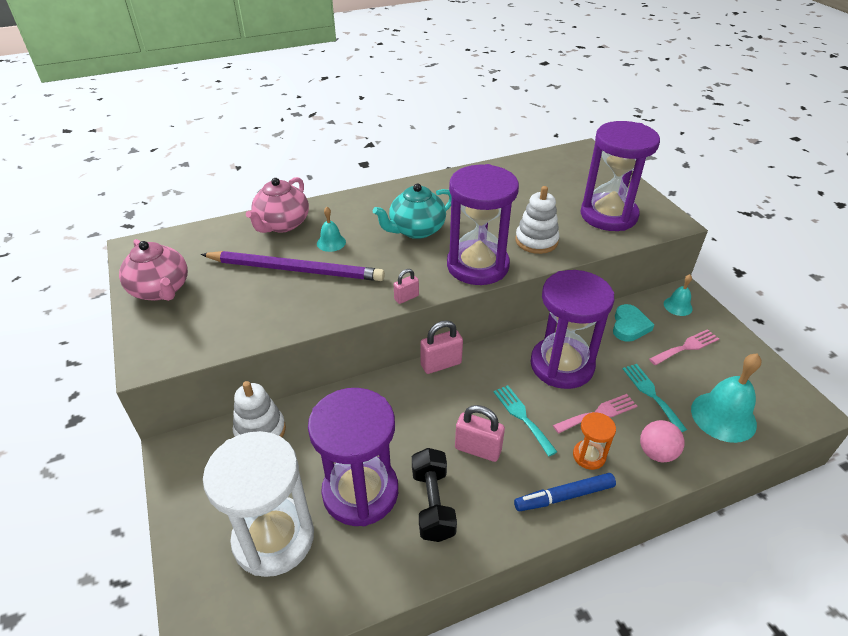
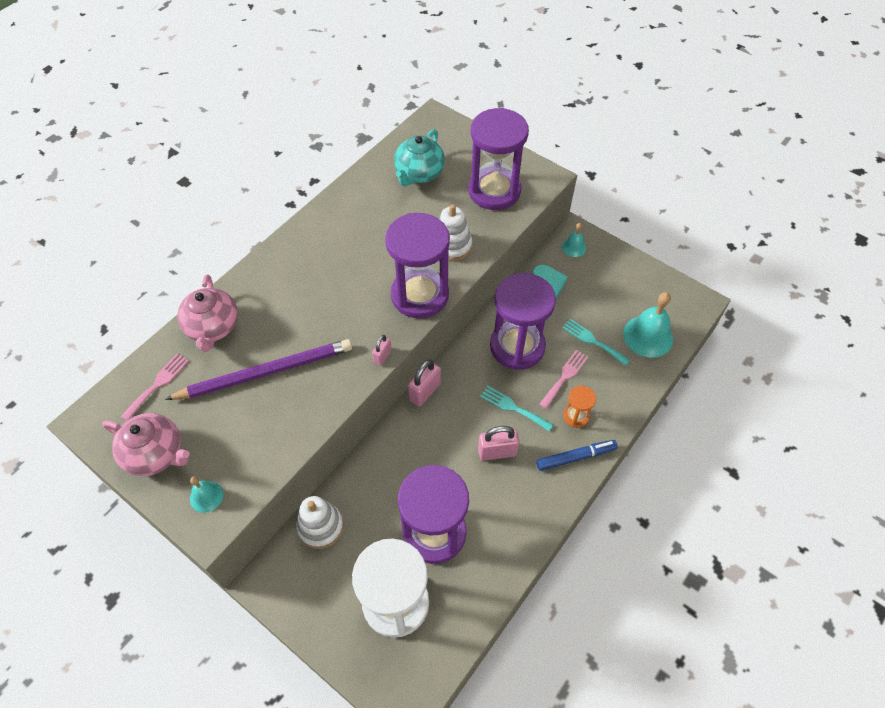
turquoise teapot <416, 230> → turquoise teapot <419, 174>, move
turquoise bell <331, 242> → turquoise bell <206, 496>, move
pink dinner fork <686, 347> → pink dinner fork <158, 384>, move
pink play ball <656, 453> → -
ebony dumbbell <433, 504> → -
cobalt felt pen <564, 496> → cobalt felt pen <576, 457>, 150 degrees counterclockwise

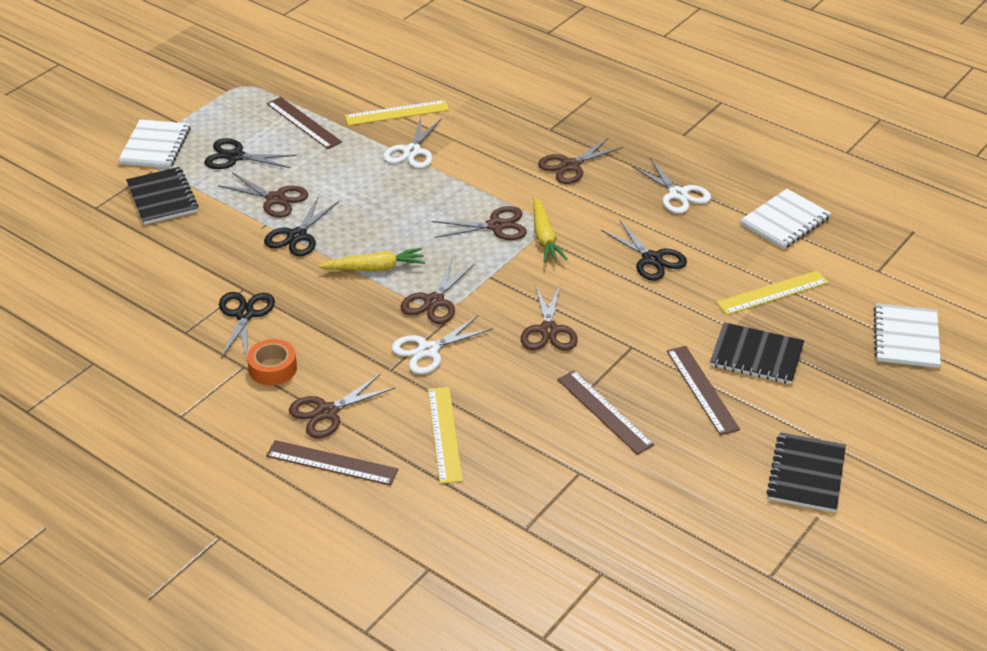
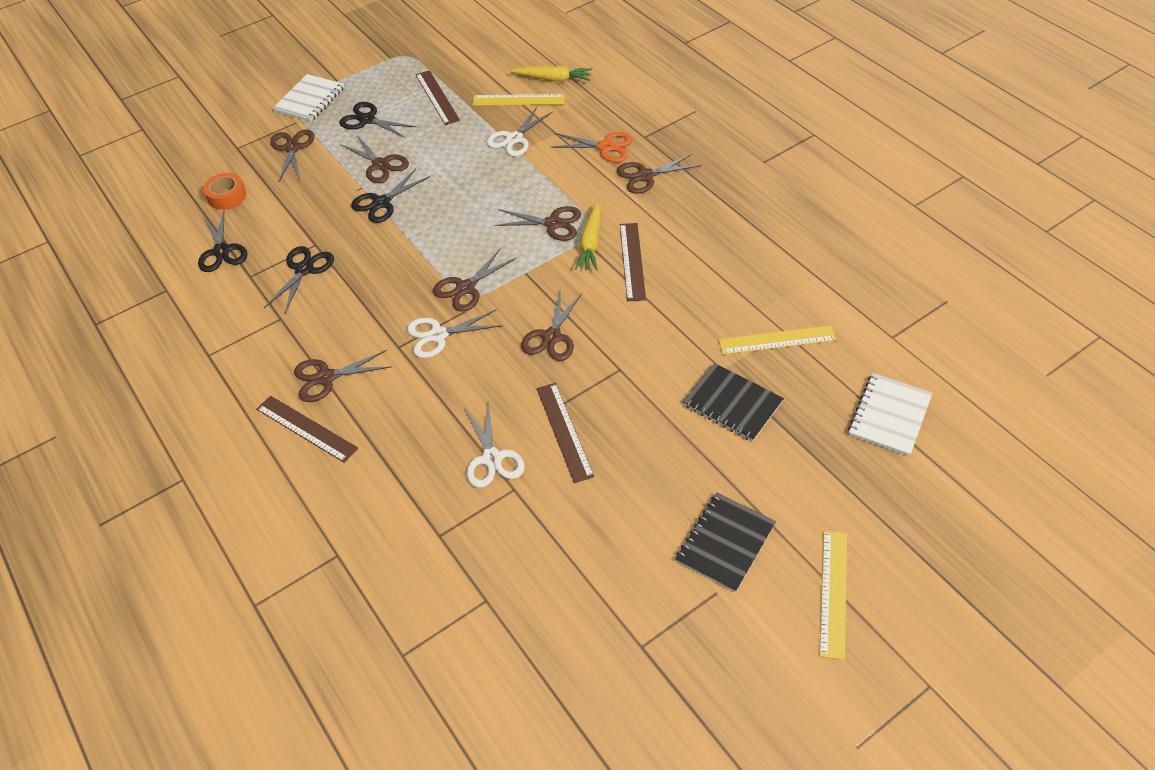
white pair of scissors <678, 194> → white pair of scissors <492, 458>, move
ebony notepad <162, 198> → russet pair of scissors <292, 148>
white notepad <784, 221> → -
ebony pair of scissors <652, 259> → ebony pair of scissors <221, 251>, move
bright yellow root vegetable <375, 268> → bright yellow root vegetable <553, 79>, move
bright orange sticky tape <273, 368> → bright orange sticky tape <227, 196>, move
russet ruler <702, 389> → russet ruler <632, 261>, move
bright yellow ruler <444, 434> → bright yellow ruler <833, 593>, move
- → bright orange pair of scissors <605, 147>

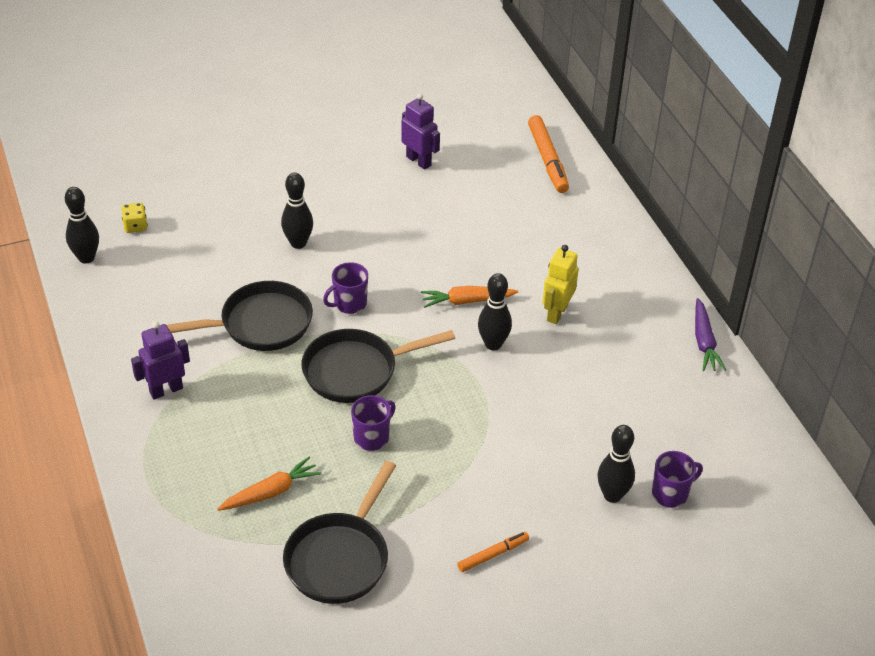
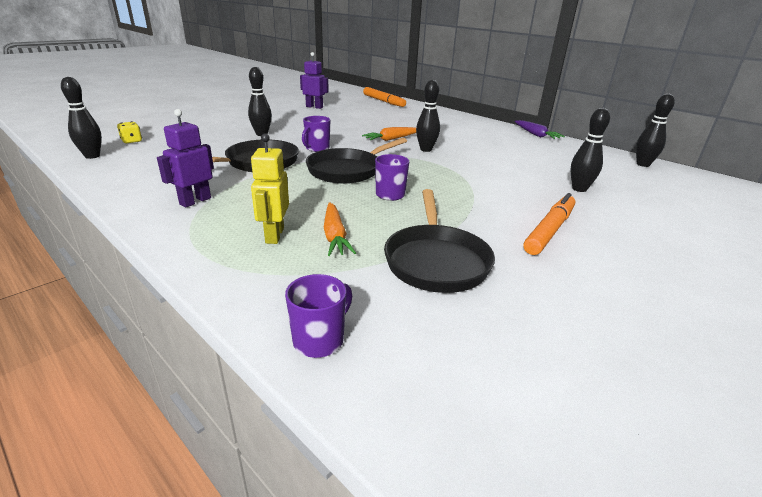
bright yellow robot figure <556, 313> → bright yellow robot figure <274, 235>, move
purple mug <670, 494> → purple mug <319, 340>, move
bright orange root vegetable <271, 492> → bright orange root vegetable <335, 236>, 135 degrees clockwise
bright orange felt pen <493, 555> → bright orange felt pen <549, 230>, x1.75
- → ebony bowling pin <643, 164>

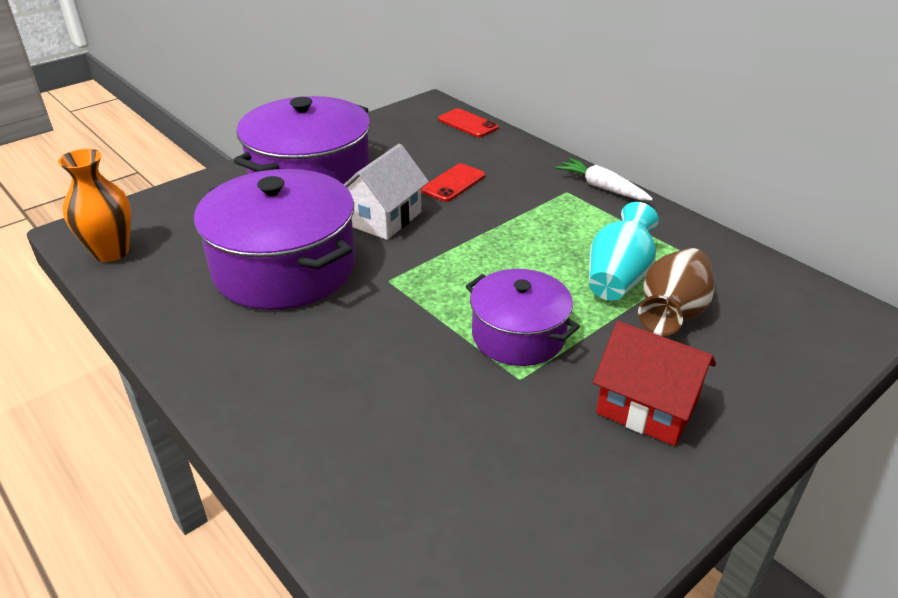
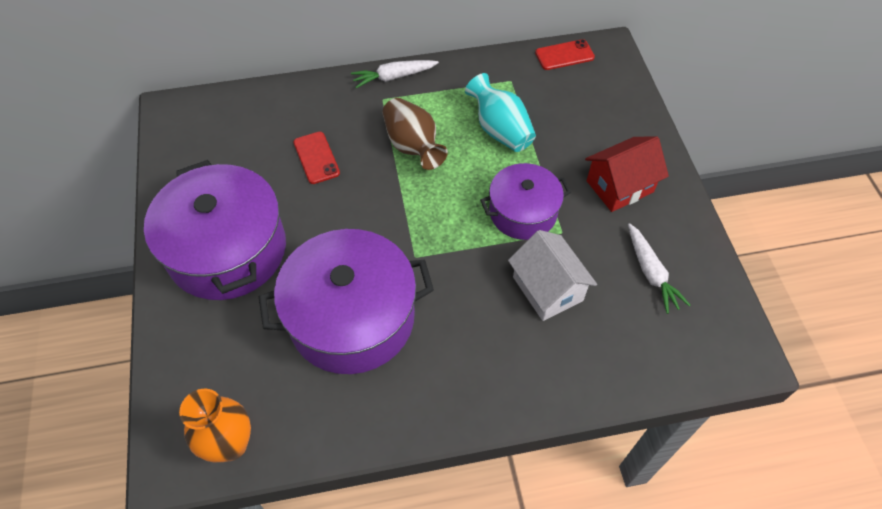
crimson phone <468, 123> → crimson phone <564, 55>, move
white cottage <384, 218> → white cottage <547, 289>, move
russet vase <672, 313> → russet vase <413, 146>, move
- → white root vegetable <651, 273>

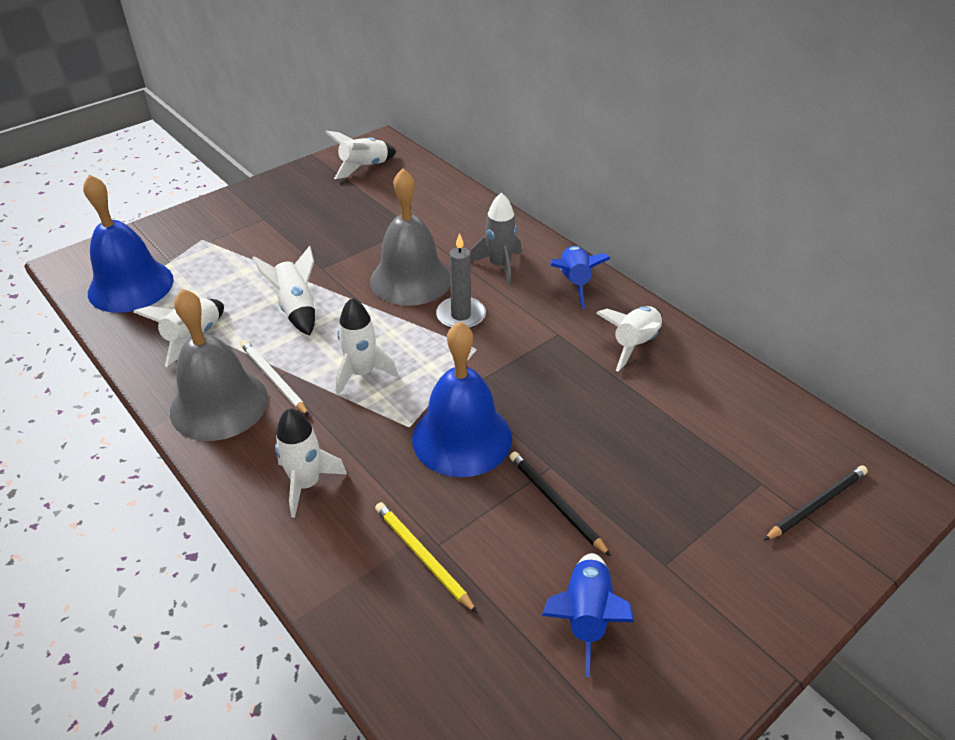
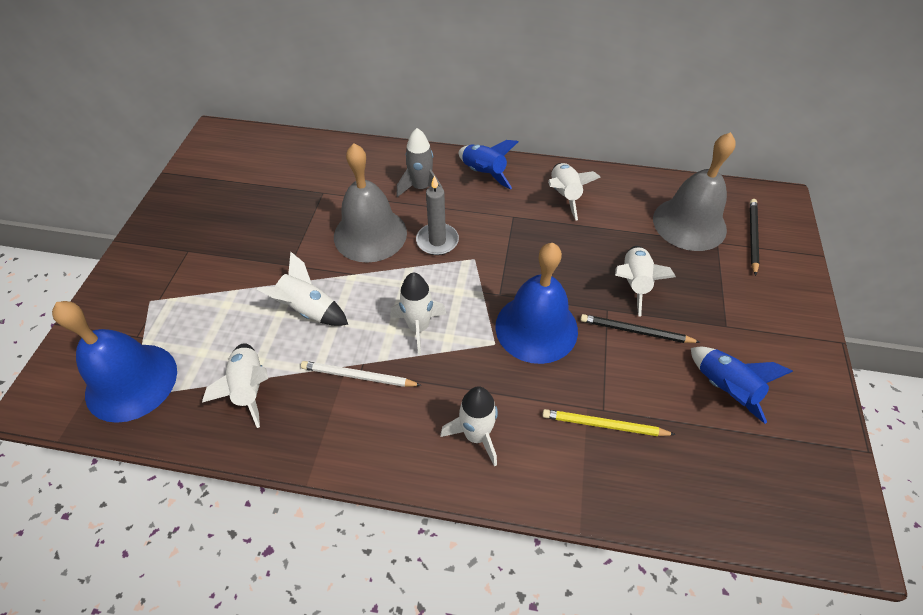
white spaceship <364, 167> → white spaceship <634, 284>, move
grey bell <219, 404> → grey bell <689, 223>, move

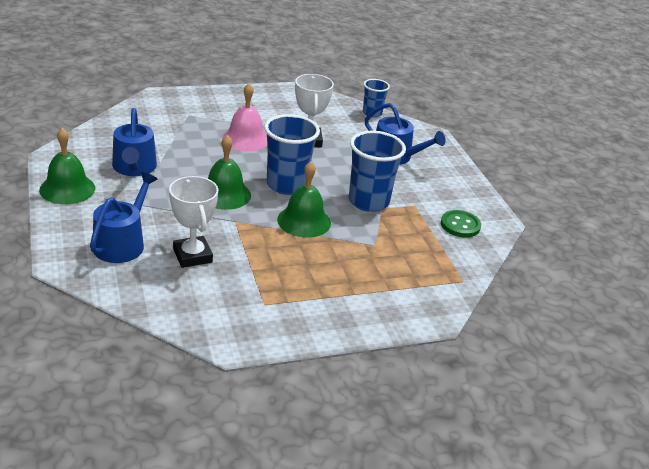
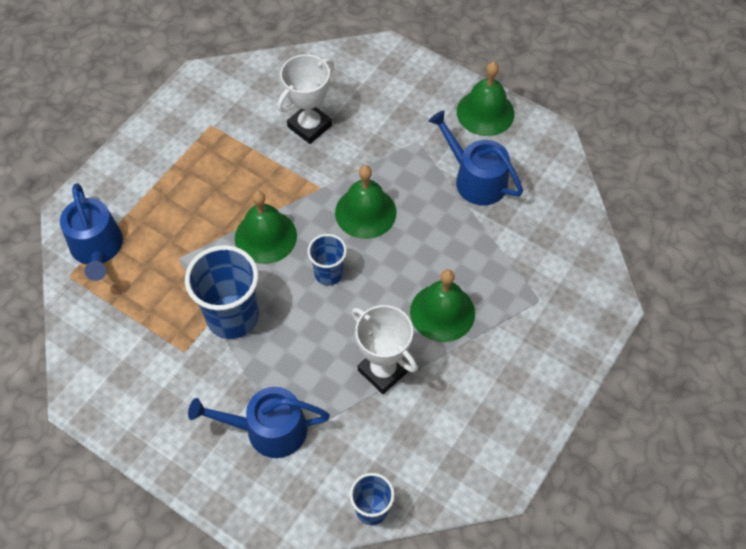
pink bell <245, 139> → emerald bell <442, 312>
cobalt tumbler <286, 185> → cobalt tumbler <328, 273>, x0.57
cobalt watering pot <122, 243> → cobalt watering pot <97, 248>, move
white trophy <192, 256> → white trophy <309, 126>, 75 degrees counterclockwise
emerald shirt button <460, 225> → -

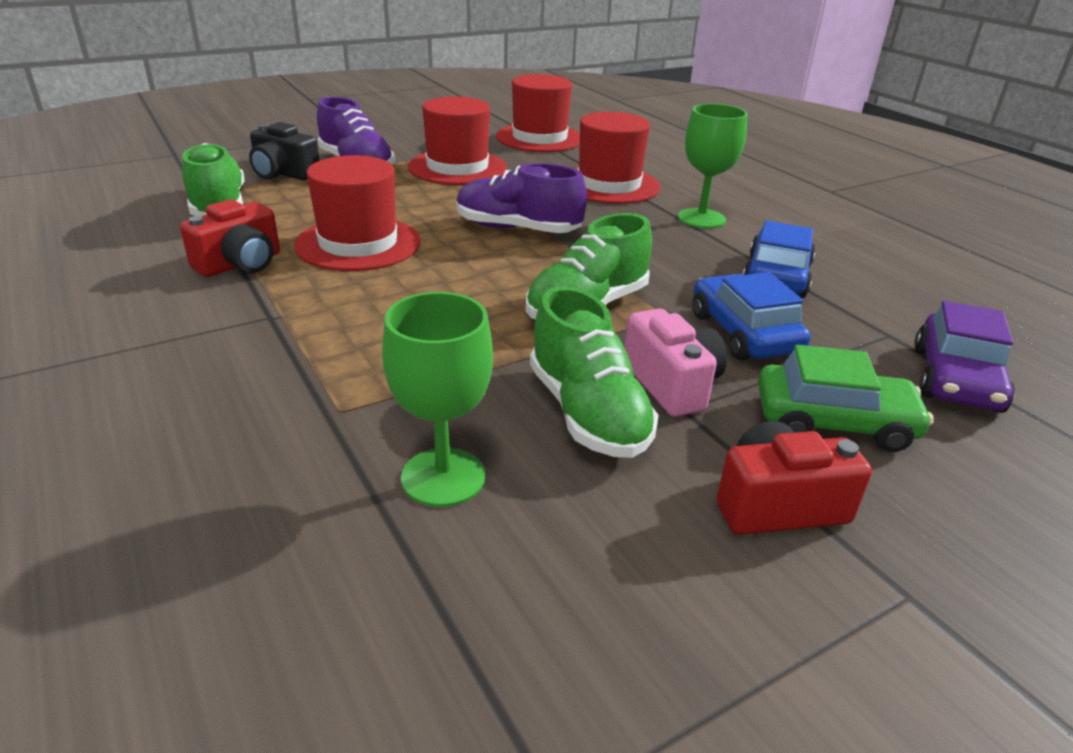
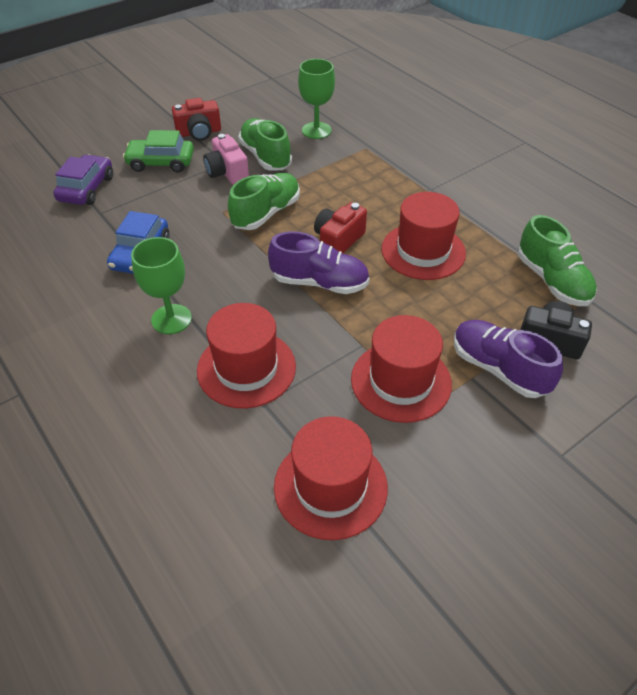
crimson compact camera <240, 264> → crimson compact camera <338, 240>, move
cobalt automobile <744, 333> → -

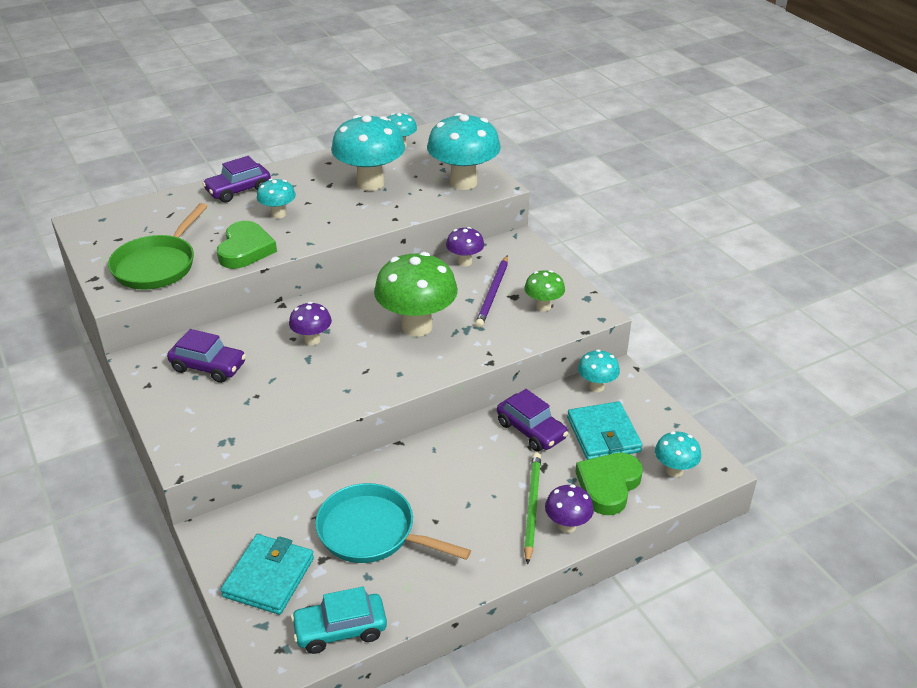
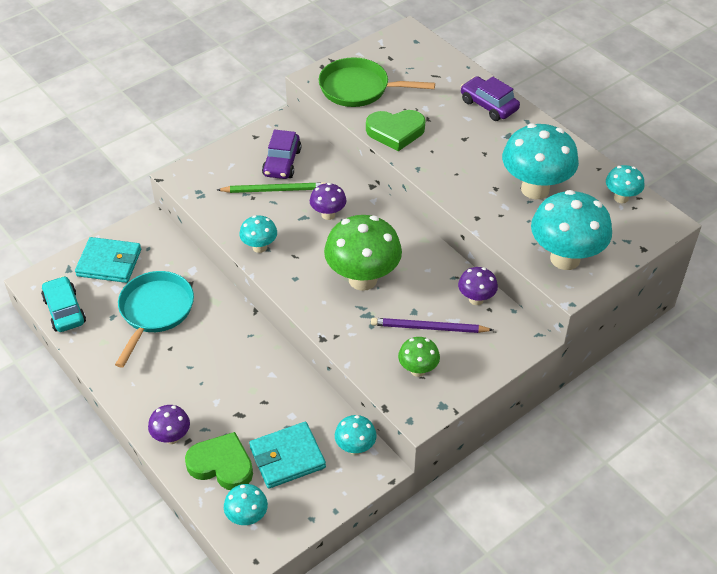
turquoise fungus <278, 214> → turquoise fungus <259, 247>, move
purple automobile <531, 430> → -
emerald lead pencil <532, 507> → emerald lead pencil <274, 190>, move

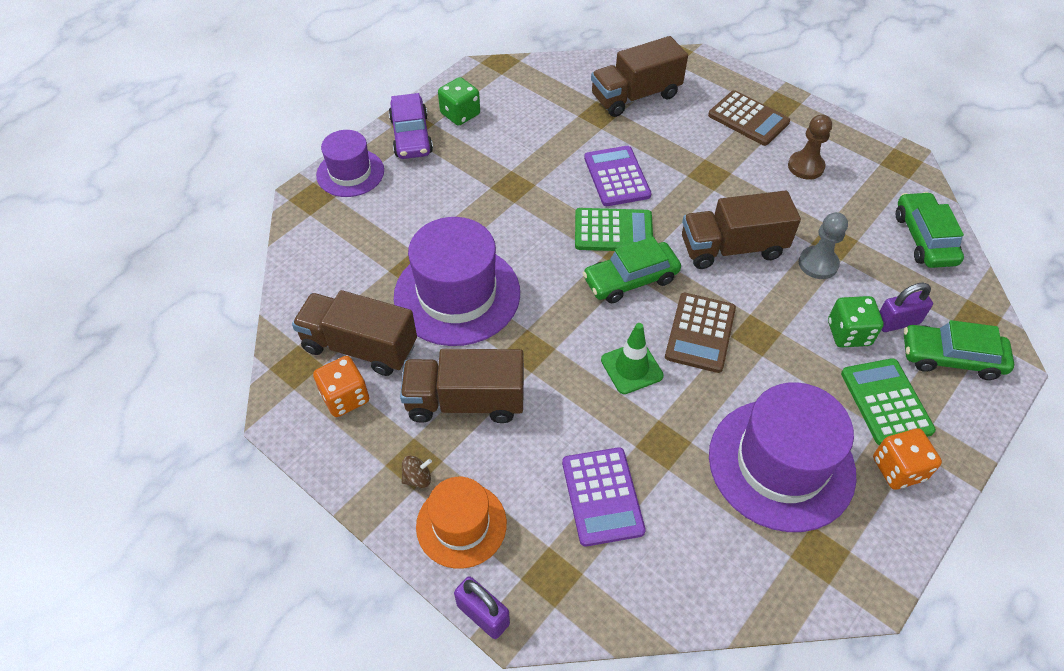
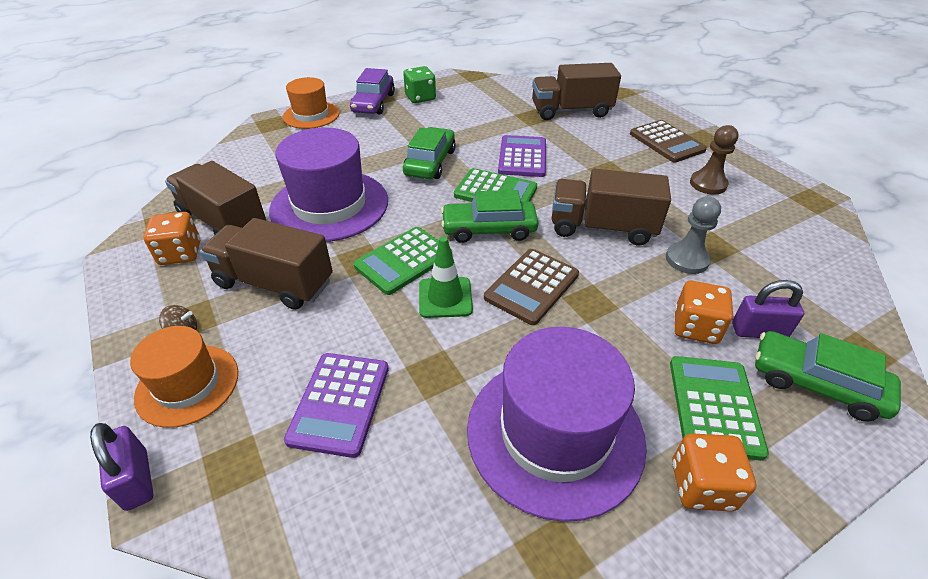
purple hat <350, 173> → bright orange hat <311, 115>
emerald automobile <924, 238> → emerald automobile <430, 162>, move
emerald dice <848, 333> → bright orange dice <695, 327>
- → emerald calculator <403, 261>

